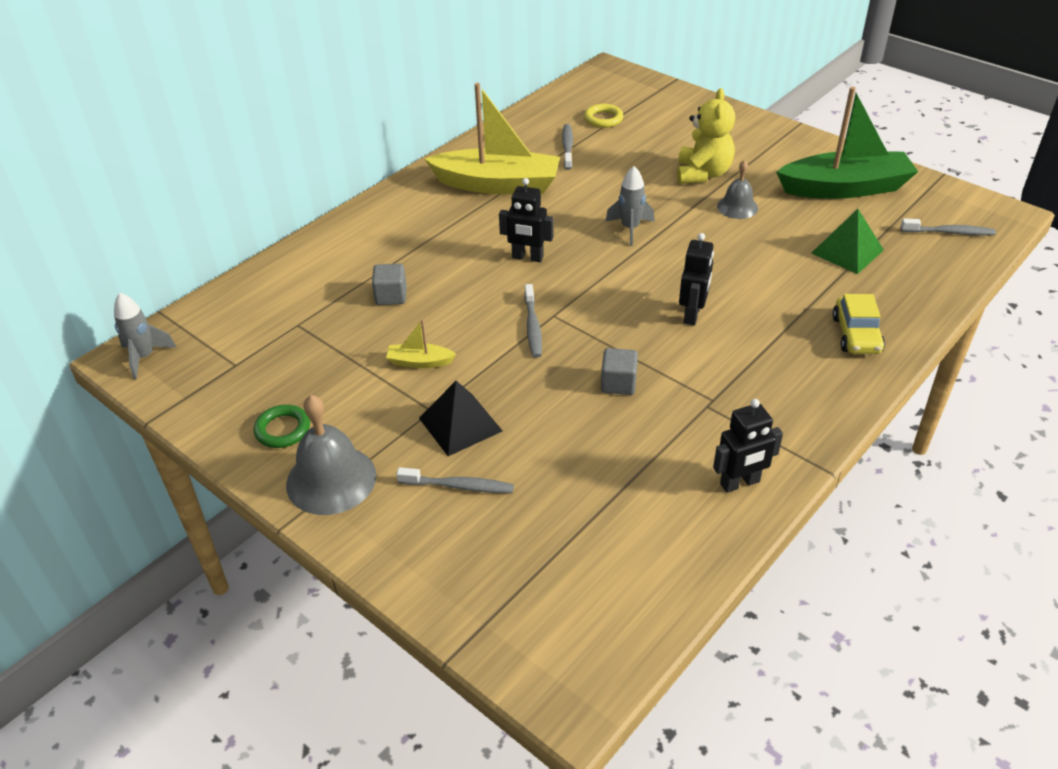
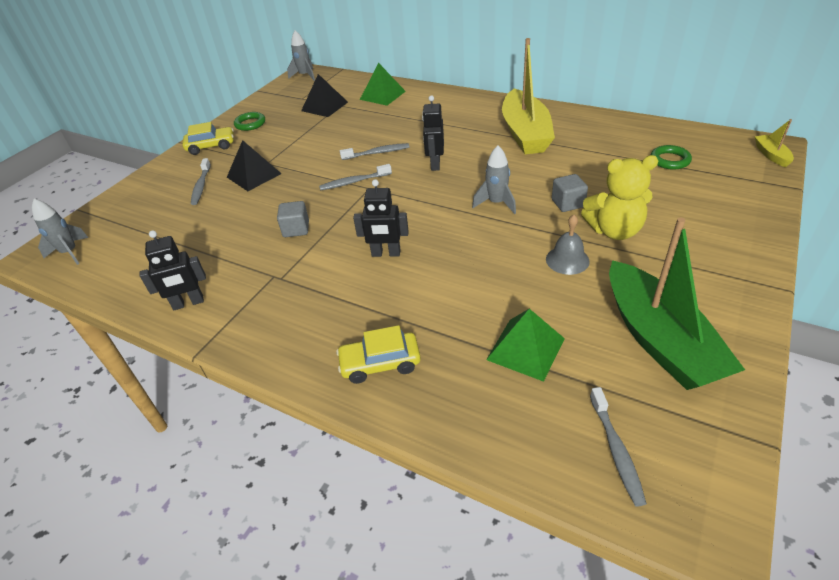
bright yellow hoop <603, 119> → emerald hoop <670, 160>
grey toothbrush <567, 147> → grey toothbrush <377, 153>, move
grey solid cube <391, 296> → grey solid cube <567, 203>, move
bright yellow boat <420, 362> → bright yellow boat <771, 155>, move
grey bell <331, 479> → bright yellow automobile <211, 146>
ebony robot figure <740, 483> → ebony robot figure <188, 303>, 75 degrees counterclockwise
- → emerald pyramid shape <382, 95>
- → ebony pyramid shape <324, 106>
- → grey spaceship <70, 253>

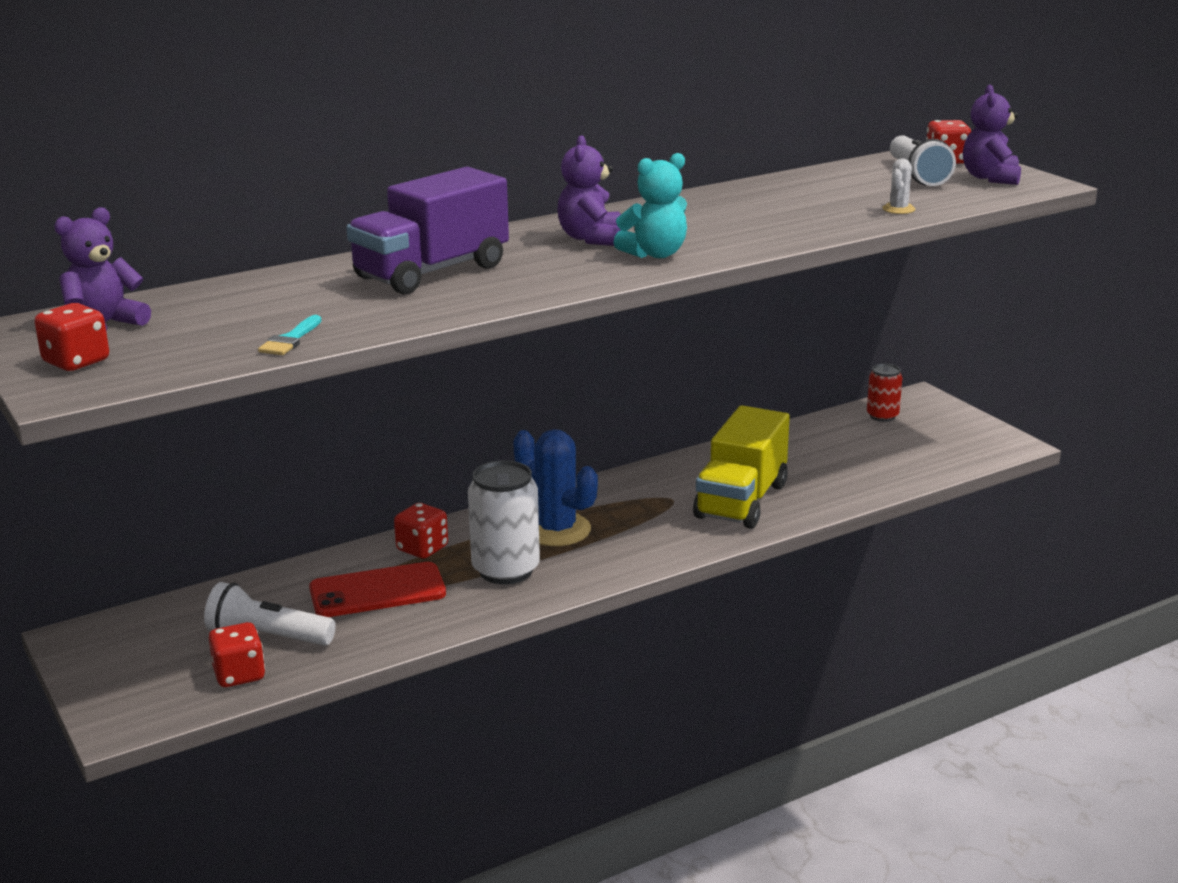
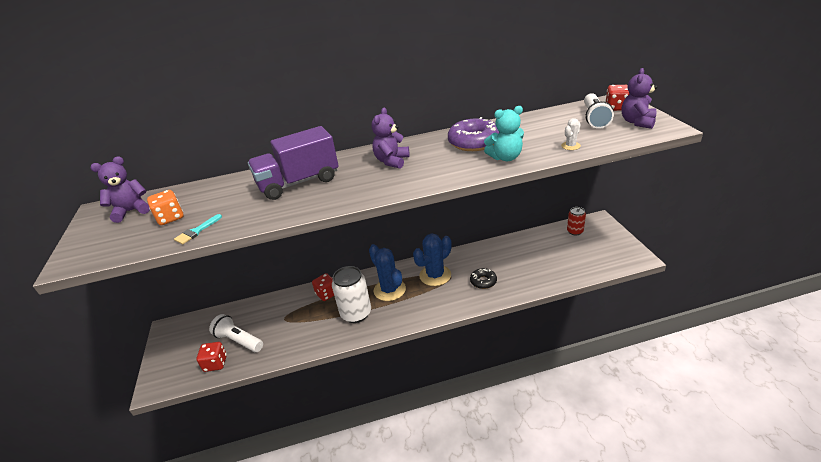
turquoise teddy bear <655, 254> → turquoise teddy bear <505, 157>, move
crimson dice <76, 362> → -
bright yellow lorry <741, 501> → ebony doughnut <483, 281>
crimson phone <377, 591> → -
- → purple doughnut <474, 142>
- → bright orange dice <170, 218>
- → cobalt saguaro cactus <435, 275>

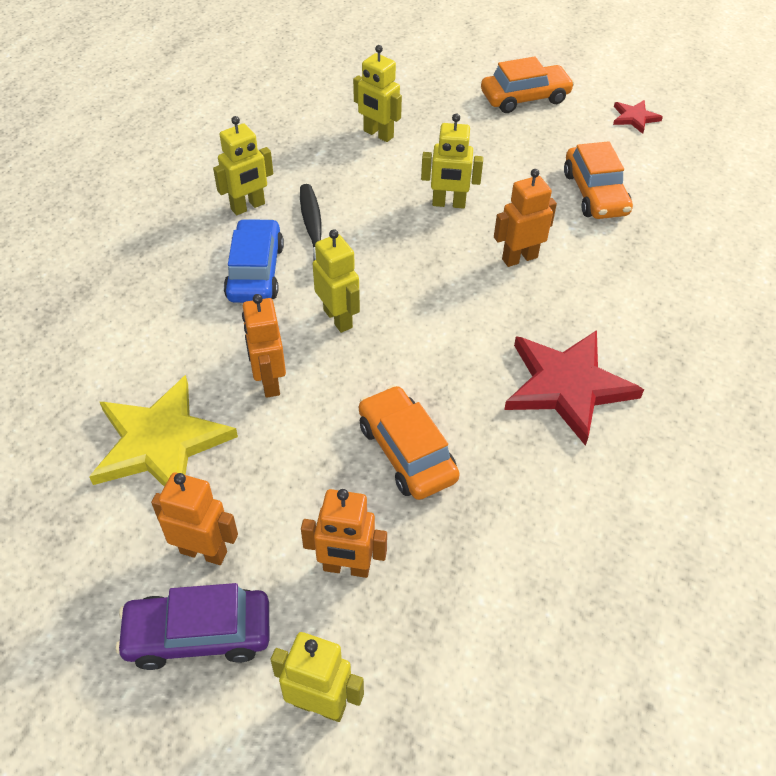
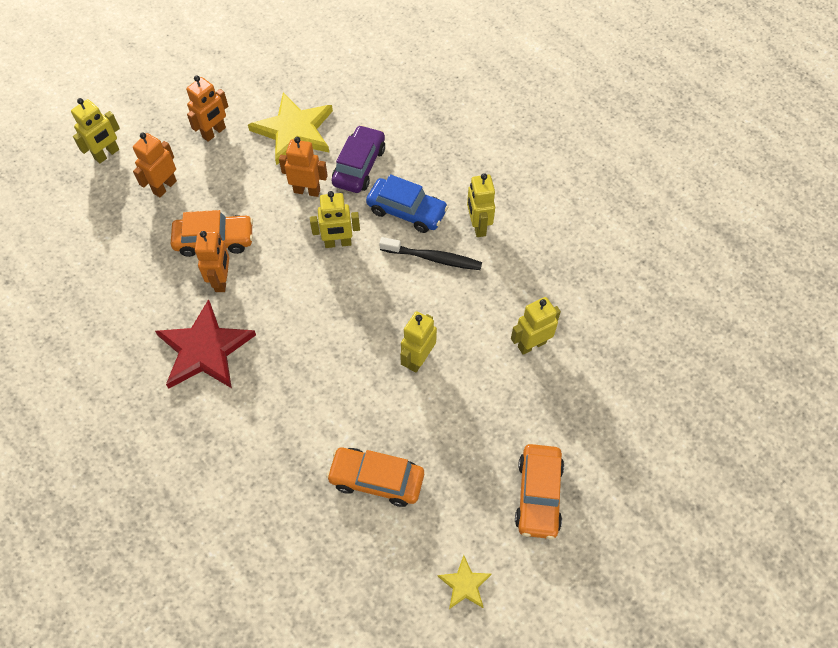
crimson five-pointed star <634, 118> → bright yellow five-pointed star <465, 584>
bright orange robot figure <519, 258> → bright orange robot figure <222, 280>, move
purple automobile <198, 635> → purple automobile <359, 166>, move

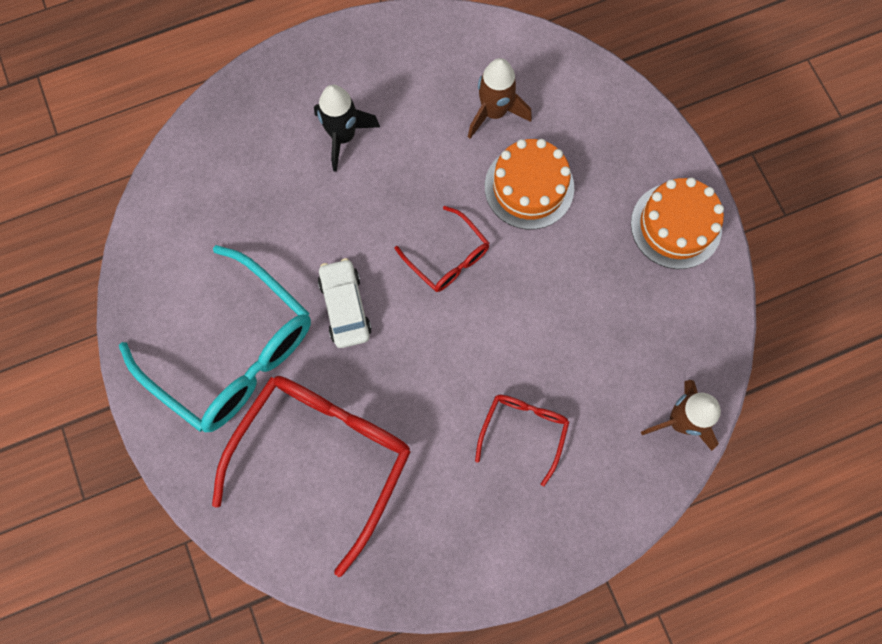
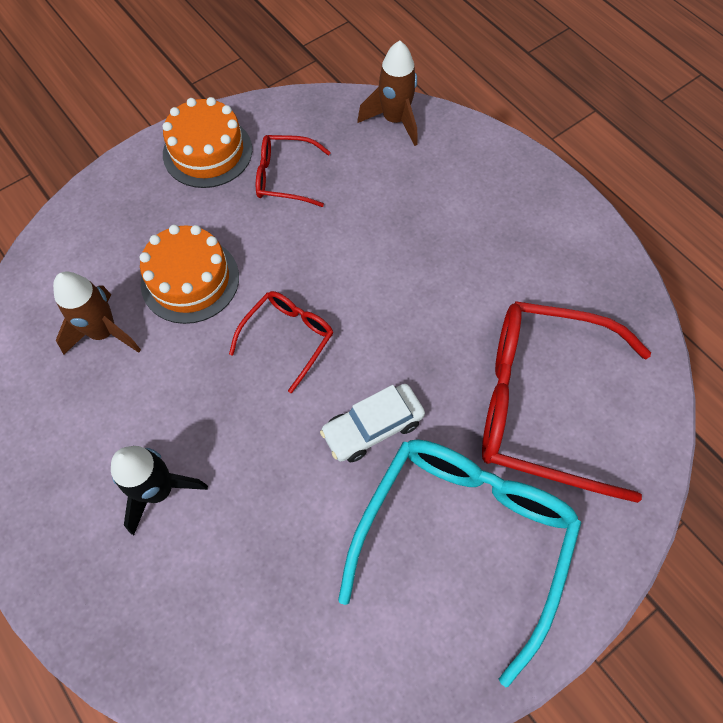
crimson glasses <523, 431> → crimson glasses <284, 177>, move

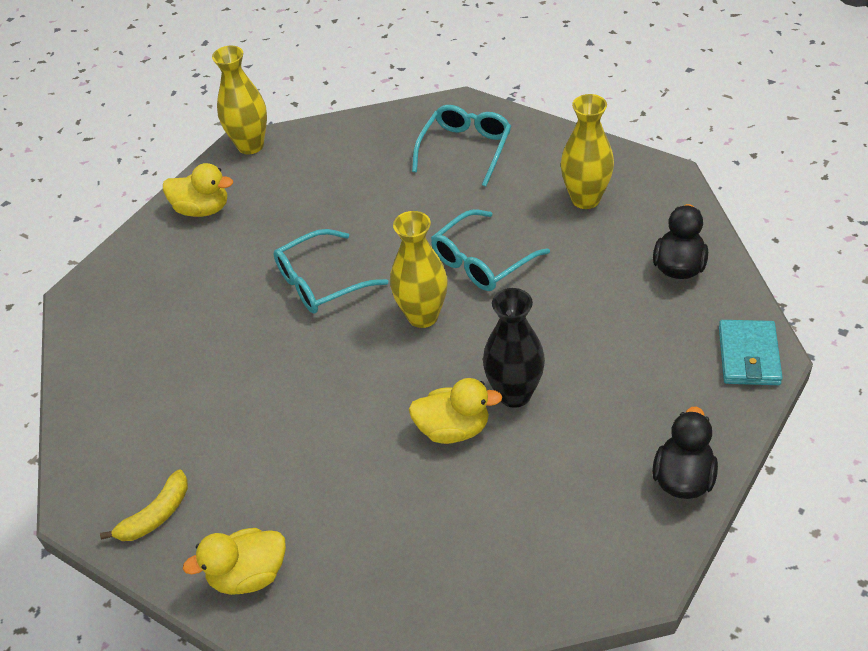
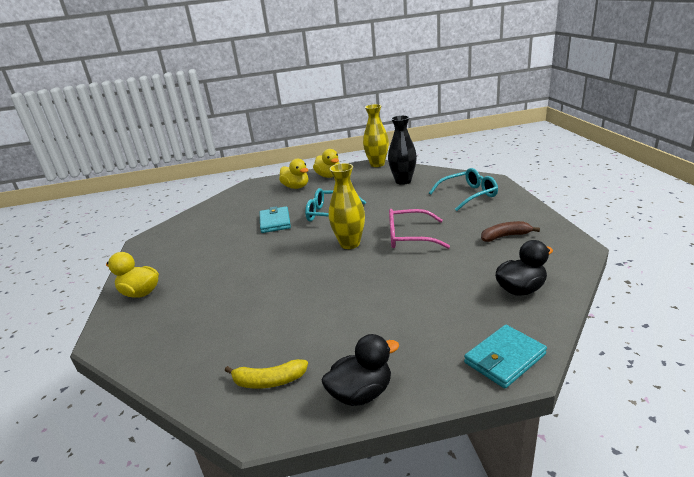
bright yellow vase <585, 199> → russet banana fruit <505, 236>
turquoise glasses <482, 261> → pink glasses <410, 237>
ebony vase <514, 394> → ebony vase <403, 181>, move
bright yellow rubber duck <453, 429> → bright yellow rubber duck <296, 187>, move
bright yellow banana fruit <156, 515> → bright yellow banana fruit <269, 381>, move
- → turquoise card wallet <275, 222>

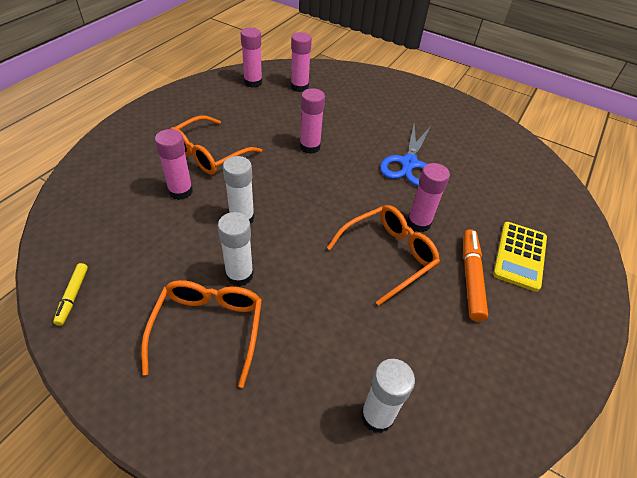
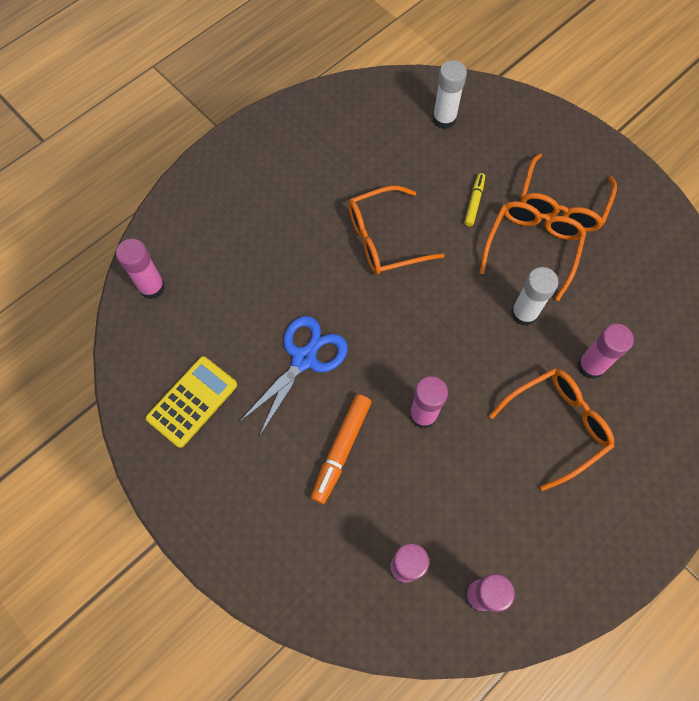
pink glue stick <418, 223> → pink glue stick <152, 287>, move
white glue stick <239, 275> → bright orange glasses <532, 247>
bright yellow calculator <520, 256> → bright yellow calculator <192, 401>, move
bright orange felt pen <471, 278> → bright orange felt pen <341, 450>, move
bright yellow felt pen <73, 296> → bright yellow felt pen <474, 202>, move

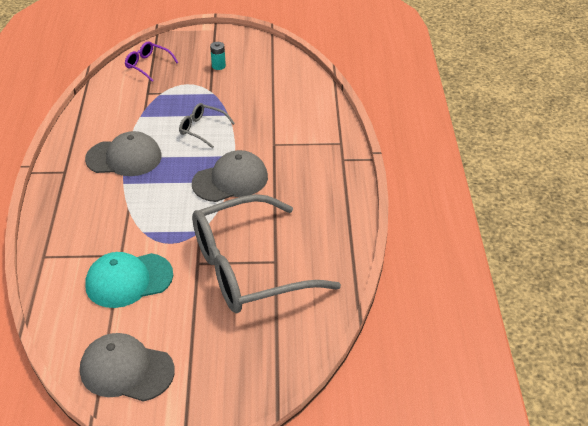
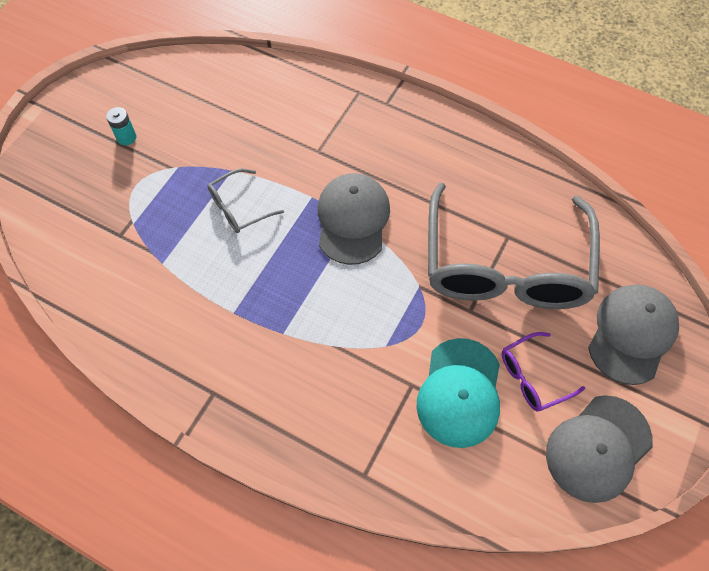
purple glasses <148, 65> → purple glasses <532, 377>, move
grey cap <124, 158> → grey cap <631, 334>, move

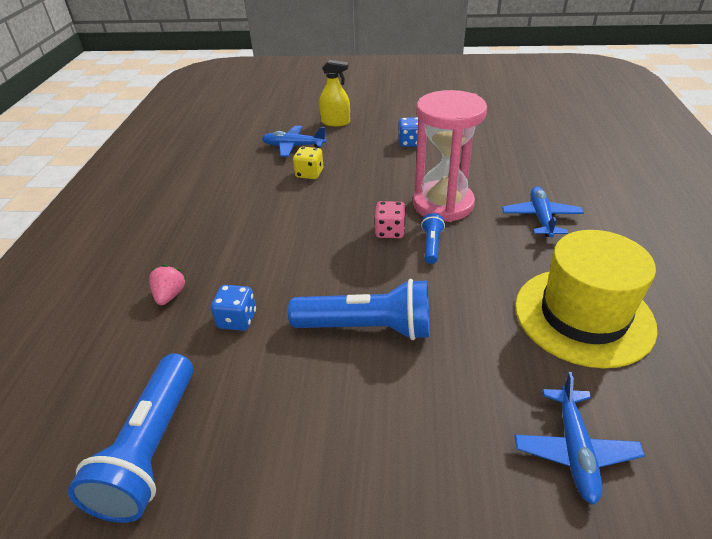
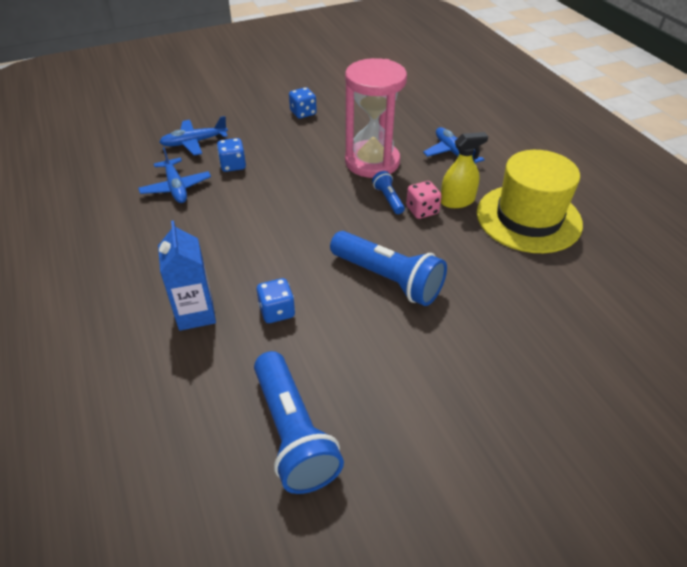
bright yellow sprayer <335, 122> → bright yellow sprayer <457, 201>, move
bright yellow dice <309, 174> → cobalt dice <233, 165>
pink dice <390, 231> → pink dice <422, 210>, move
pink toy strawberry <170, 295> → cobalt carton <195, 314>
cobalt pocket torch <368, 327> → cobalt pocket torch <388, 279>, 60 degrees clockwise
cobalt plane <574, 450> → cobalt plane <176, 187>, move

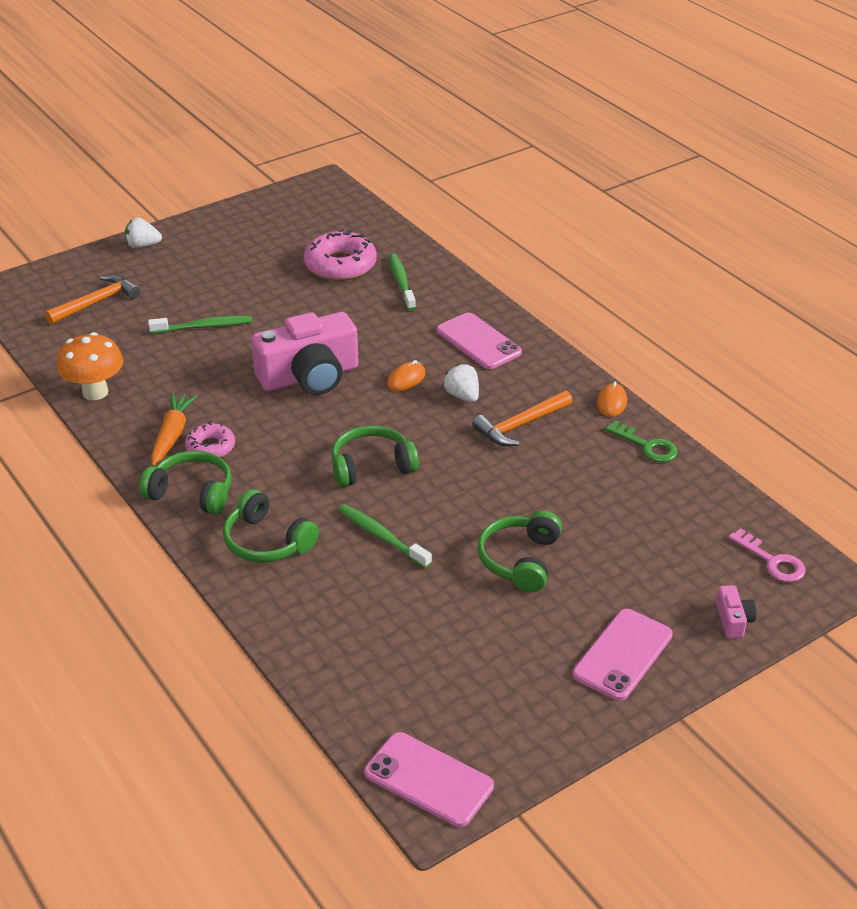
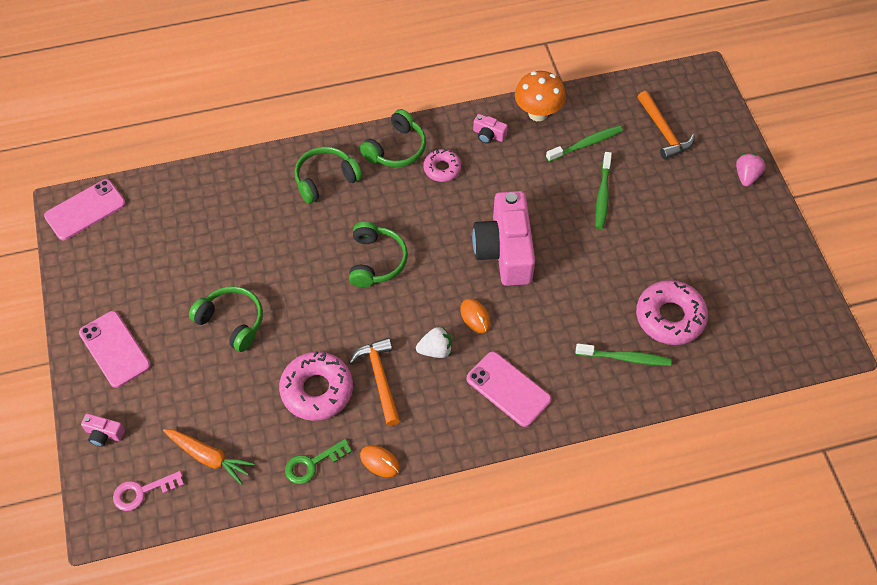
white toy strawberry <143, 246> → pink toy strawberry <746, 176>
pink phone <478, 342> → pink phone <508, 389>, 60 degrees clockwise
bright orange root vegetable <172, 435> → bright orange root vegetable <209, 457>, move
emerald toothbrush <382, 537> → emerald toothbrush <585, 144>, move
- → pink compact camera <488, 135>
- → pink doughnut <317, 390>

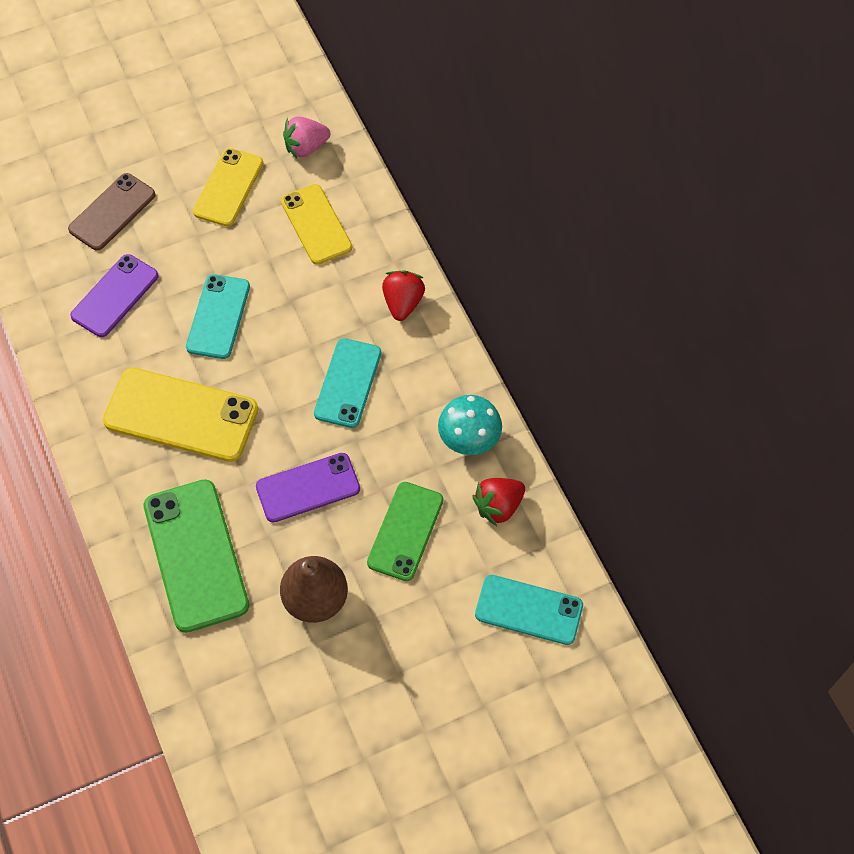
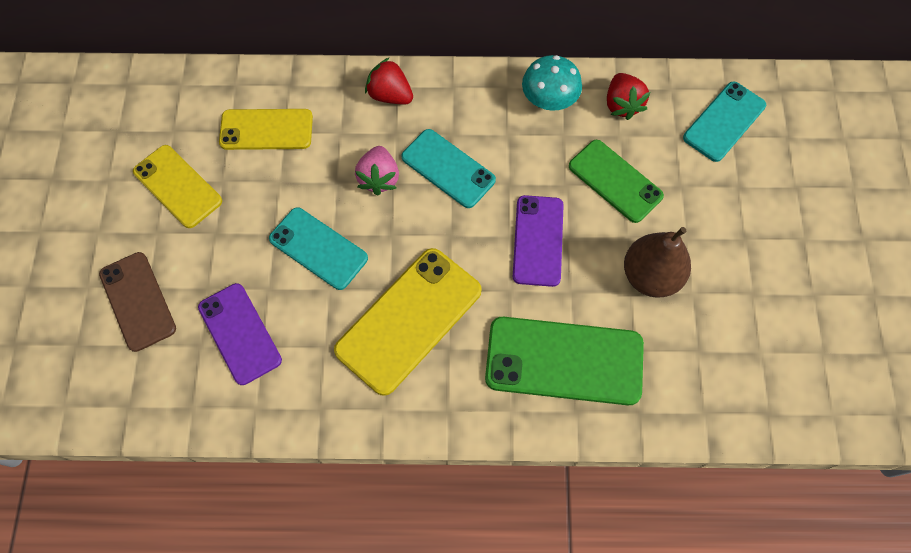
pink toy strawberry <306, 147> → pink toy strawberry <379, 178>, move

